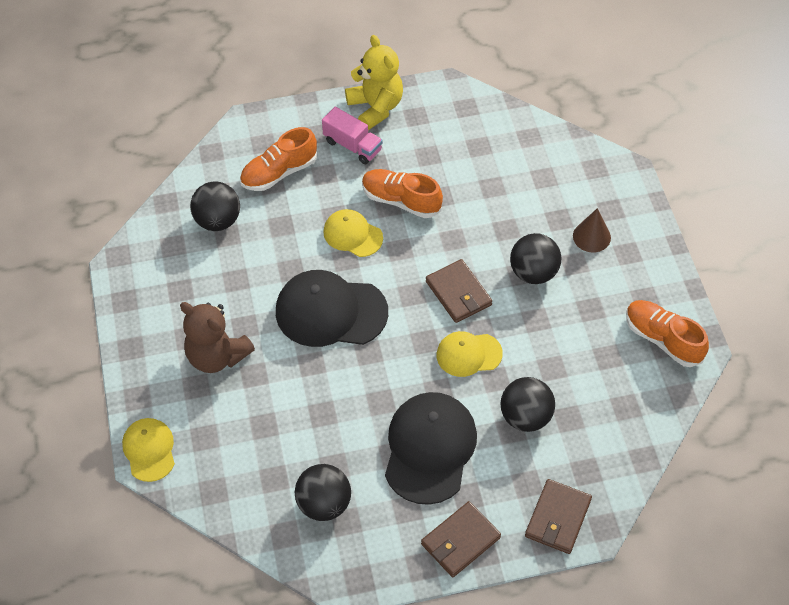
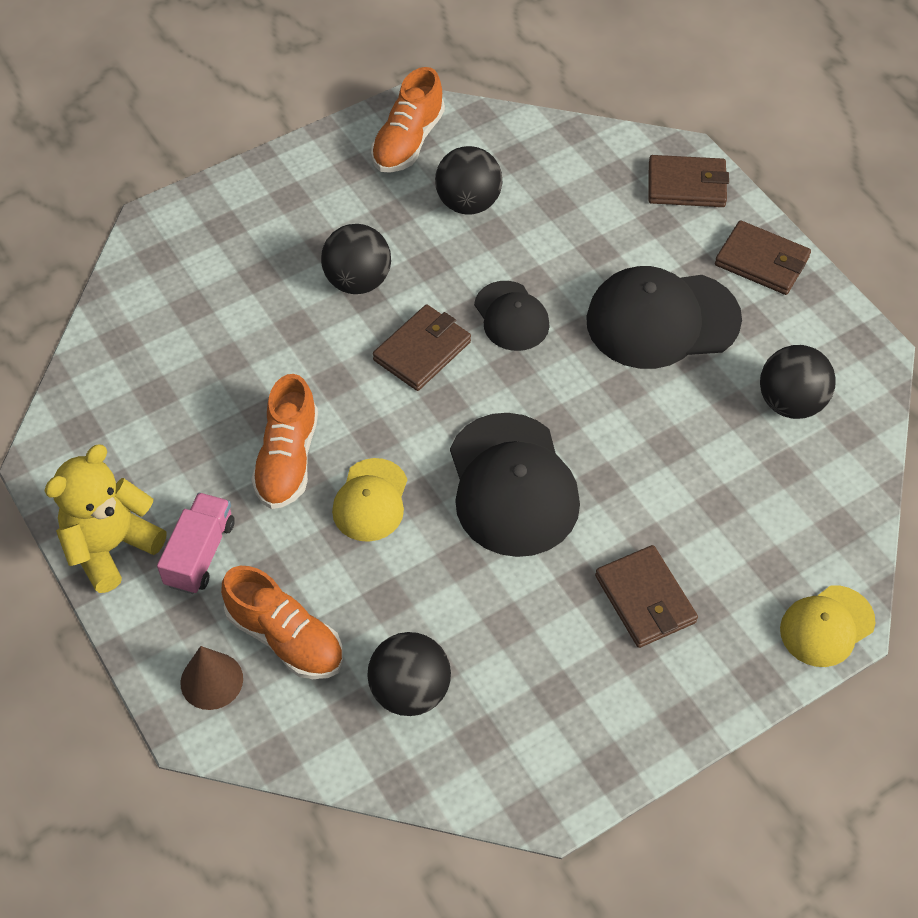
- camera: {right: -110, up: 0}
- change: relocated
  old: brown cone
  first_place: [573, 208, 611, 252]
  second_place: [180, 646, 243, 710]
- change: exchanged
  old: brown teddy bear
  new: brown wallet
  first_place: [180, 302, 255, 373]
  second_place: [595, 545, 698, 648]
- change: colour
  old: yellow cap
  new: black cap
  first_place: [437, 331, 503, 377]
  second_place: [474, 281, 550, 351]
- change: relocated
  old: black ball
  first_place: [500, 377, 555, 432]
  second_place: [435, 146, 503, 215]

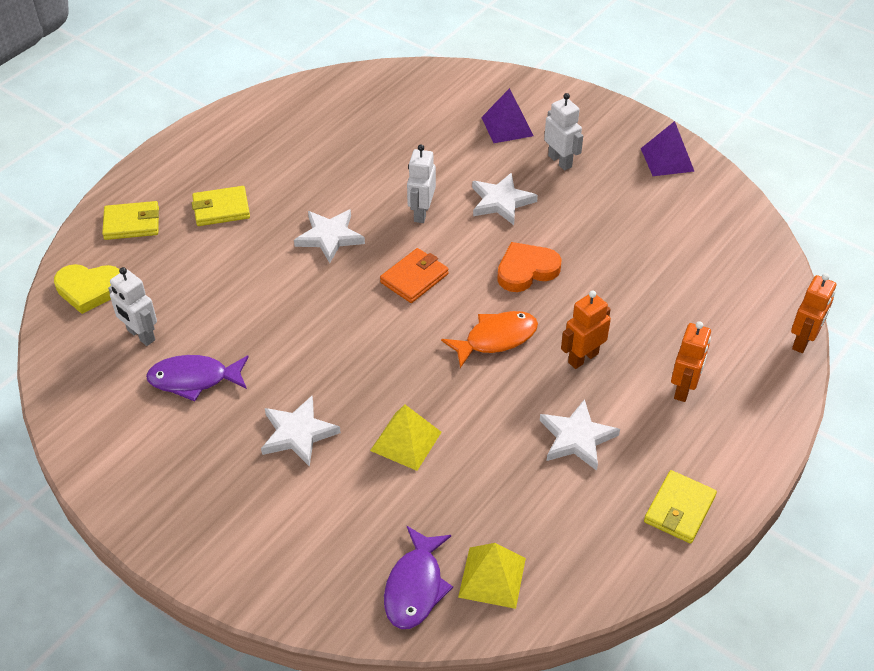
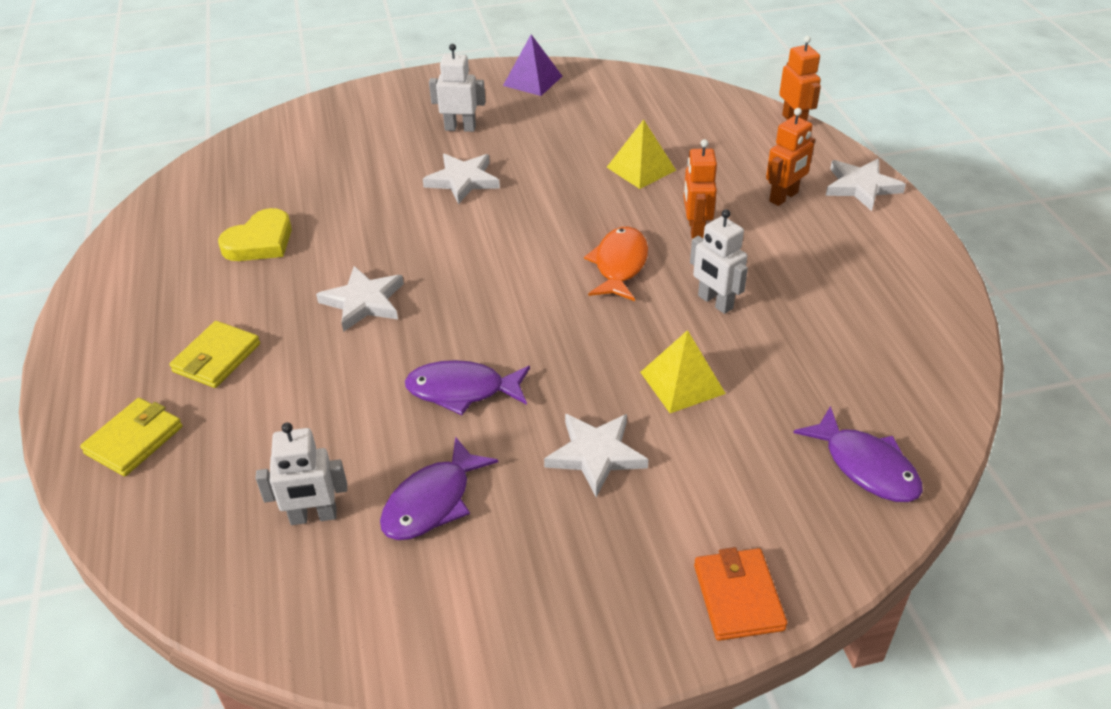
- camera: {right: -50, up: -5}
- change: missing
  old: purple pyramid
  first_place: [481, 88, 534, 143]
- change: relocated
  old: white robot
  first_place: [407, 144, 436, 223]
  second_place: [690, 209, 748, 314]
- change: missing
  old: orange heart
  first_place: [497, 242, 561, 292]
- change: relocated
  old: orange wallet
  first_place: [380, 248, 449, 303]
  second_place: [694, 547, 787, 641]
- change: relocated
  old: yellow heart
  first_place: [54, 264, 120, 314]
  second_place: [218, 208, 292, 261]
- change: spun
  old: orange robot
  first_place: [671, 321, 711, 402]
  second_place: [766, 108, 815, 206]
  degrees: 75
- change: relocated
  old: white star
  first_place: [540, 399, 620, 471]
  second_place: [826, 159, 906, 211]
- change: missing
  old: yellow wallet
  first_place: [644, 470, 717, 544]
- change: relocated
  old: yellow pyramid
  first_place: [458, 543, 526, 609]
  second_place: [607, 119, 676, 189]
- change: appeared
  new: purple fish
  second_place: [405, 360, 530, 415]

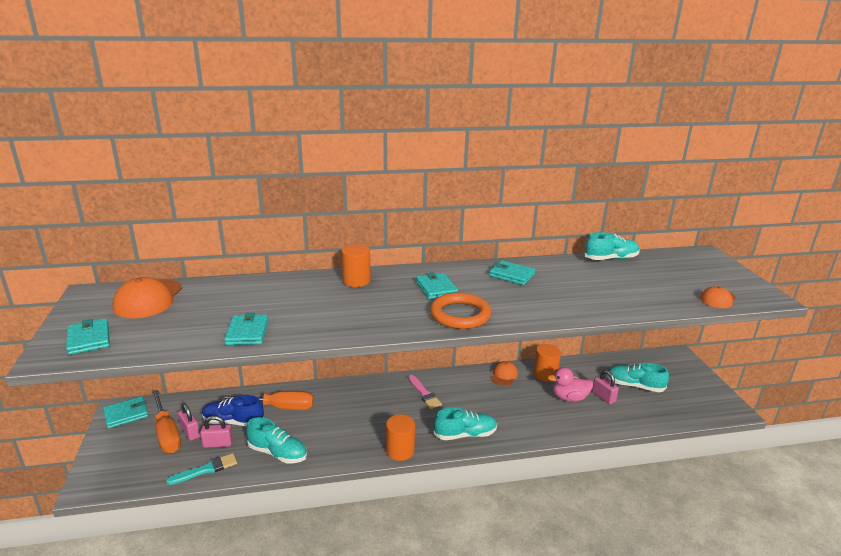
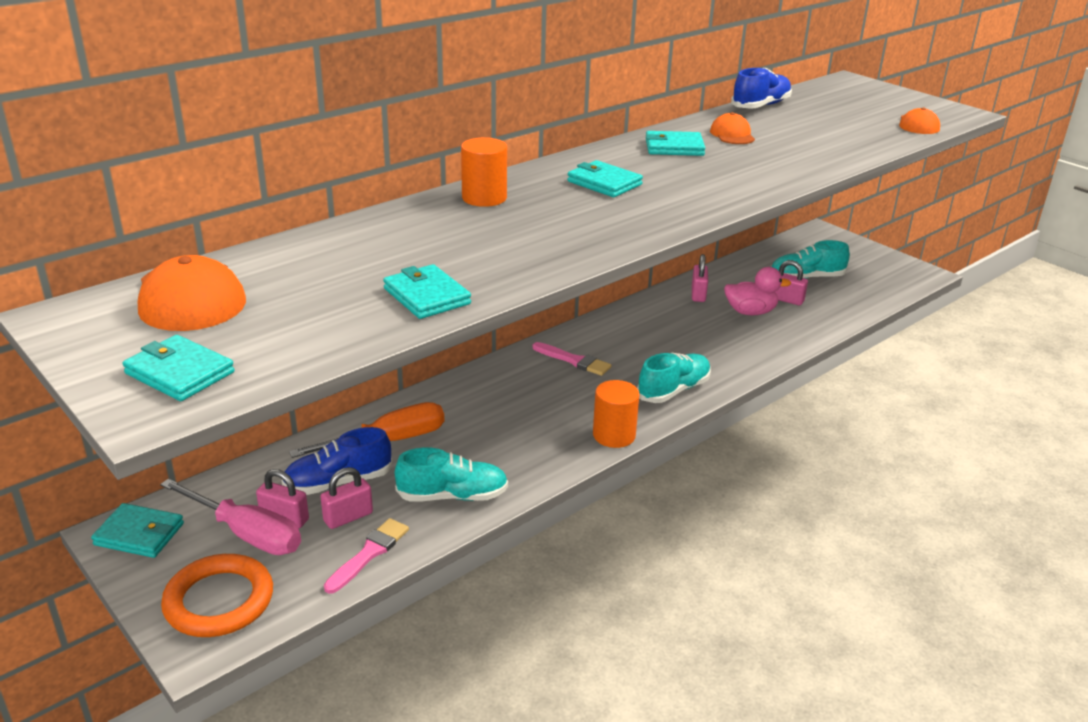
- camera: {right: -30, up: 5}
- change: colour
  old: turquoise shoe
  new: blue shoe
  first_place: [584, 232, 640, 260]
  second_place: [731, 68, 792, 109]
- change: relocated
  old: orange ring
  first_place: [430, 293, 491, 329]
  second_place: [161, 554, 273, 637]
- change: exchanged
  old: orange cylinder
  new: pink padlock
  first_place: [533, 344, 561, 382]
  second_place: [692, 254, 708, 302]
- change: relocated
  old: orange cap
  first_place: [491, 361, 518, 386]
  second_place: [710, 112, 755, 144]
- change: spun
  old: pink duck
  first_place: [547, 367, 593, 402]
  second_place: [724, 267, 791, 315]
  degrees: -150
- change: colour
  old: orange screwdriver
  new: pink screwdriver
  first_place: [152, 390, 181, 453]
  second_place: [160, 479, 301, 555]
- change: spun
  old: turquoise wallet
  first_place: [103, 396, 148, 429]
  second_place: [91, 503, 184, 558]
  degrees: 75
- change: colour
  old: turquoise brush
  new: pink brush
  first_place: [166, 453, 237, 485]
  second_place: [324, 518, 409, 594]

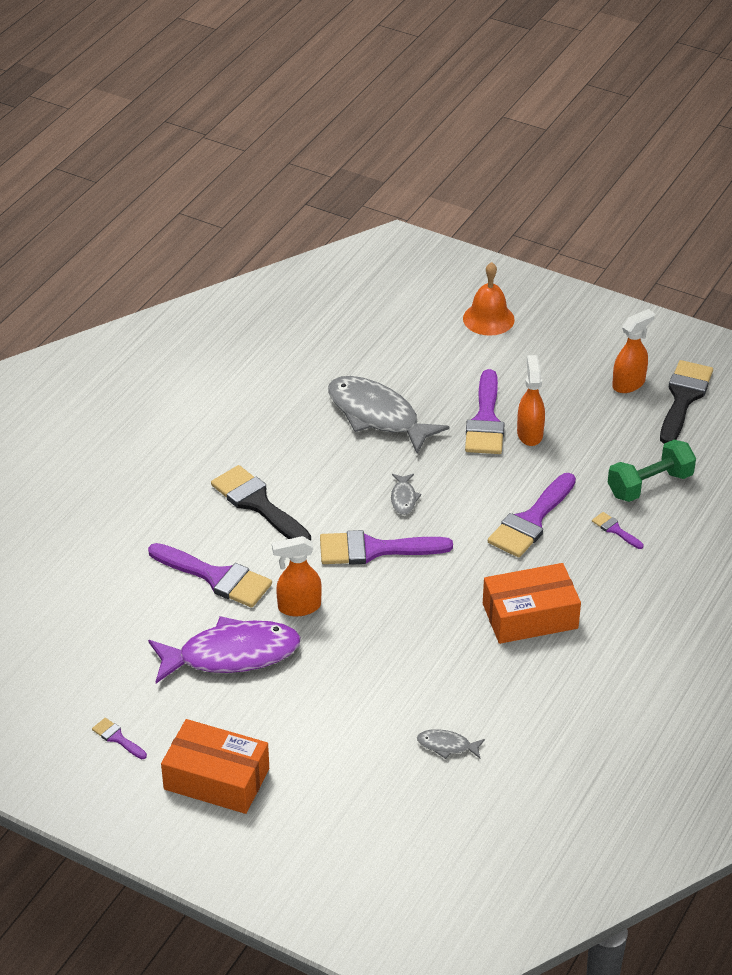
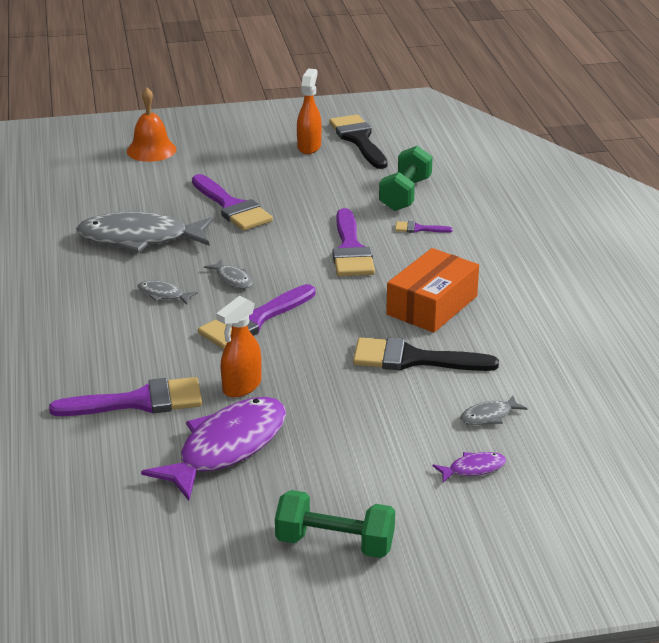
- camera: {right: -40, up: -10}
- change: missing
  old: orange spray bottle
  first_place: [517, 355, 545, 446]
- change: relocated
  old: black brush
  first_place: [211, 465, 311, 541]
  second_place: [353, 337, 499, 371]
- change: missing
  old: purple brush
  first_place: [92, 718, 147, 759]
- change: exchanged
  old: orange box
  new: green dumbbell
  first_place: [161, 719, 269, 814]
  second_place: [275, 490, 395, 558]
- change: appeared
  new: grey fish
  second_place: [137, 281, 198, 304]
- change: appeared
  new: purple fish
  second_place: [432, 452, 506, 483]

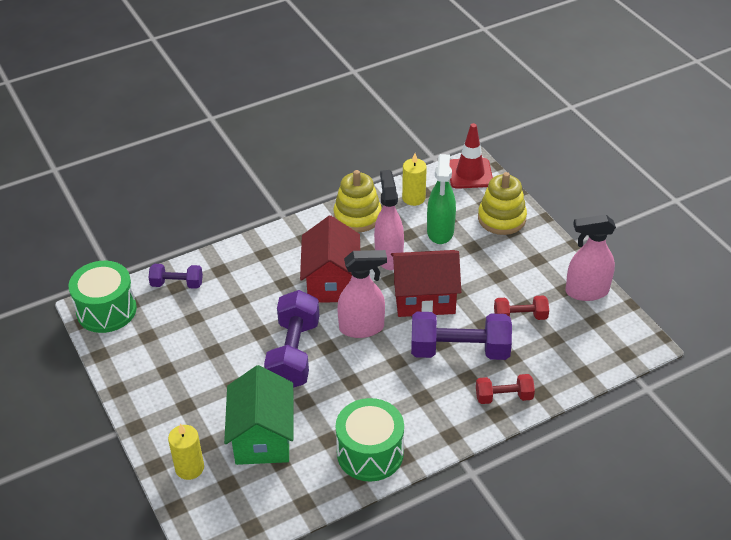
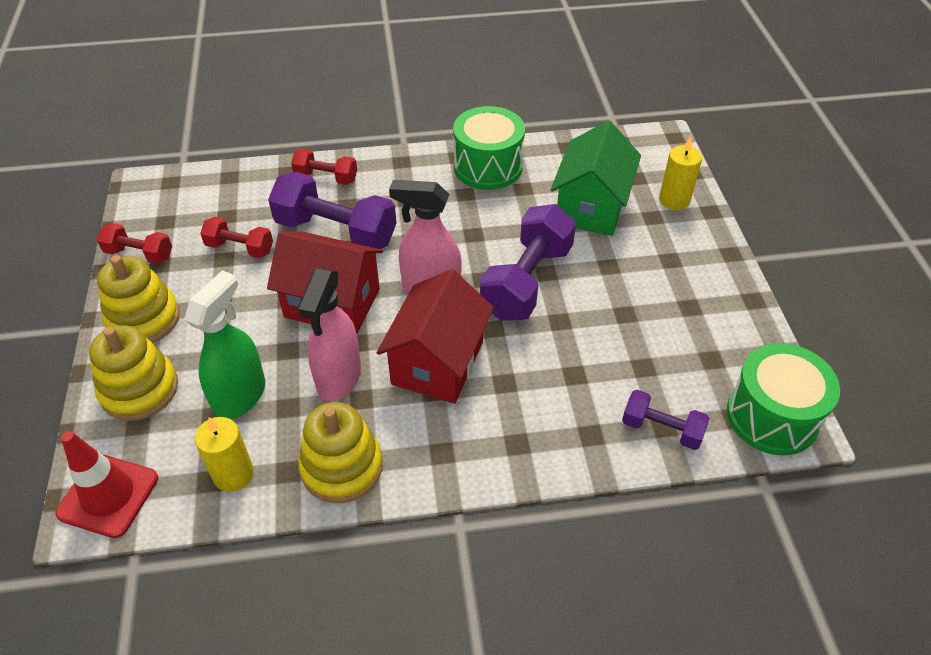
- camera: {right: -160, up: 5}
- change: exchanged
  old: pink spray bottle
  new: red dumbbell
  first_place: [565, 214, 616, 301]
  second_place: [97, 223, 172, 264]
- change: appeared
  new: yellow stacking toy
  second_place: [97, 255, 180, 343]

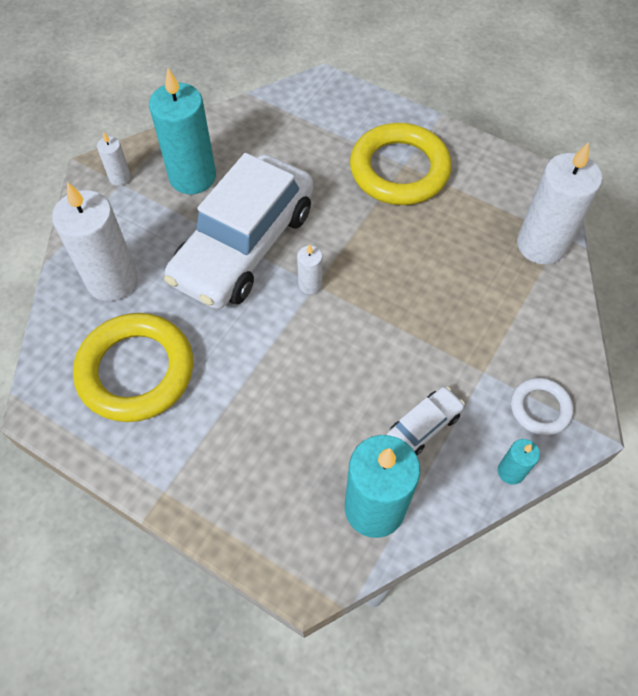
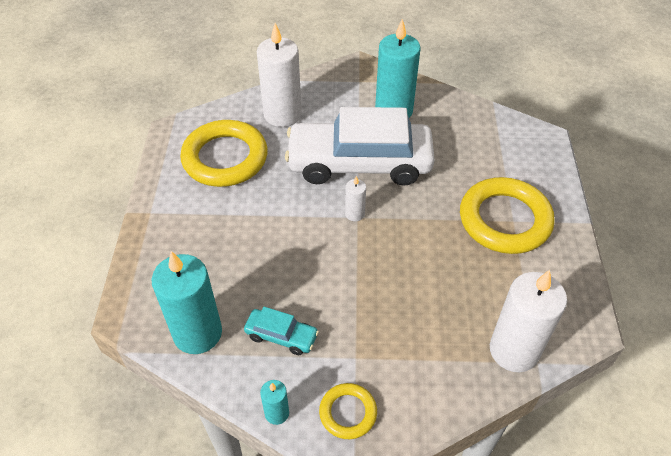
- camera: {right: 60, up: -10}
- change: missing
  old: white candle
  first_place: [97, 133, 131, 186]
- change: colour
  old: white ring
  new: yellow ring
  first_place: [511, 377, 573, 435]
  second_place: [319, 383, 377, 439]
- change: colour
  old: white car
  new: turquoise car
  first_place: [387, 387, 465, 455]
  second_place: [244, 307, 319, 355]

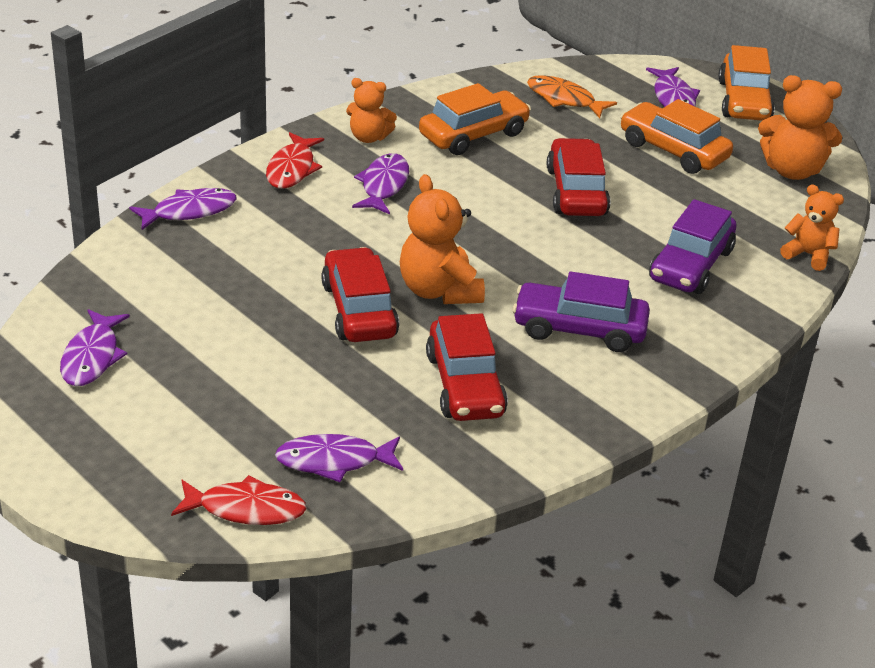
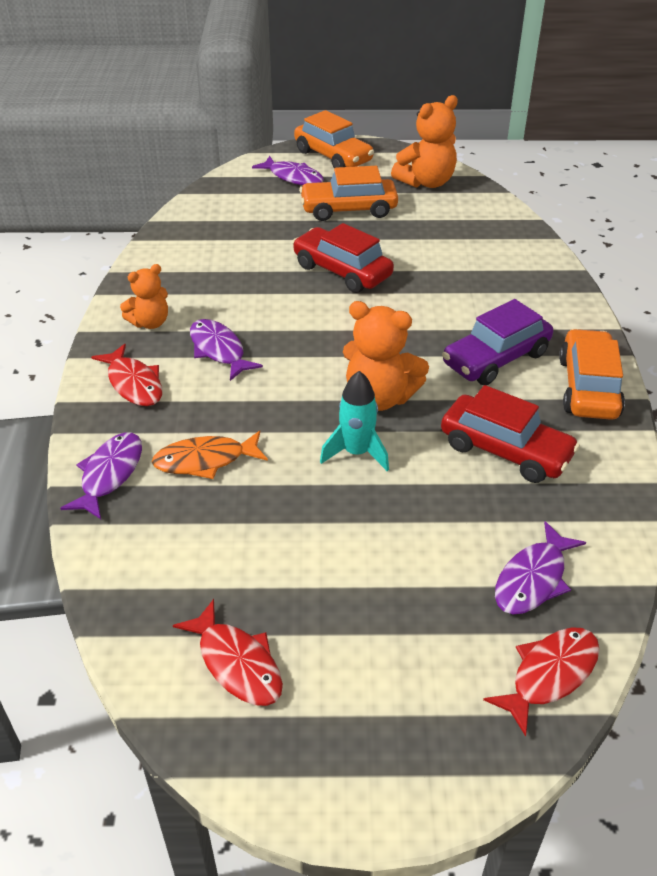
- camera: {right: -45, up: 5}
- change: relocated
  old: orange fish
  first_place: [527, 75, 617, 118]
  second_place: [152, 431, 268, 479]
- change: relocated
  old: orange car
  first_place: [419, 83, 531, 155]
  second_place: [559, 329, 625, 420]
- change: missing
  old: orange teddy bear
  first_place: [780, 184, 844, 271]
- change: missing
  old: purple car
  first_place: [649, 199, 736, 294]
- change: exchanged
  old: red car
  new: turquoise rocket
  first_place: [321, 247, 399, 342]
  second_place: [320, 371, 389, 471]
- change: colour
  old: purple fish
  new: red fish
  first_place: [60, 309, 130, 386]
  second_place: [173, 599, 283, 706]

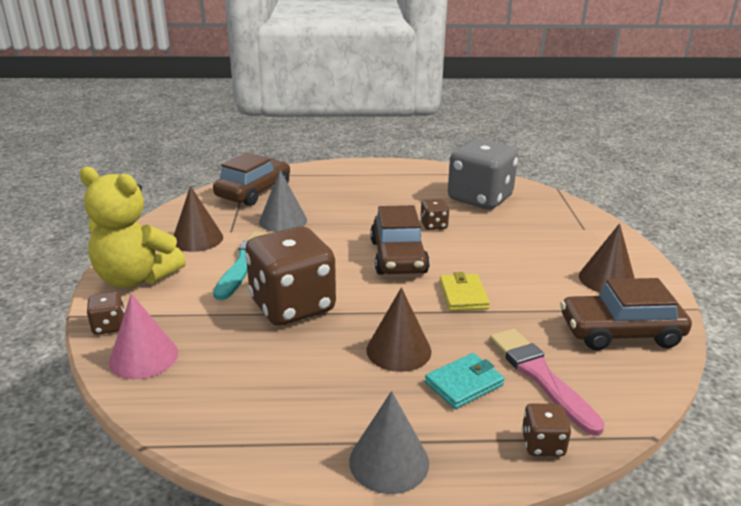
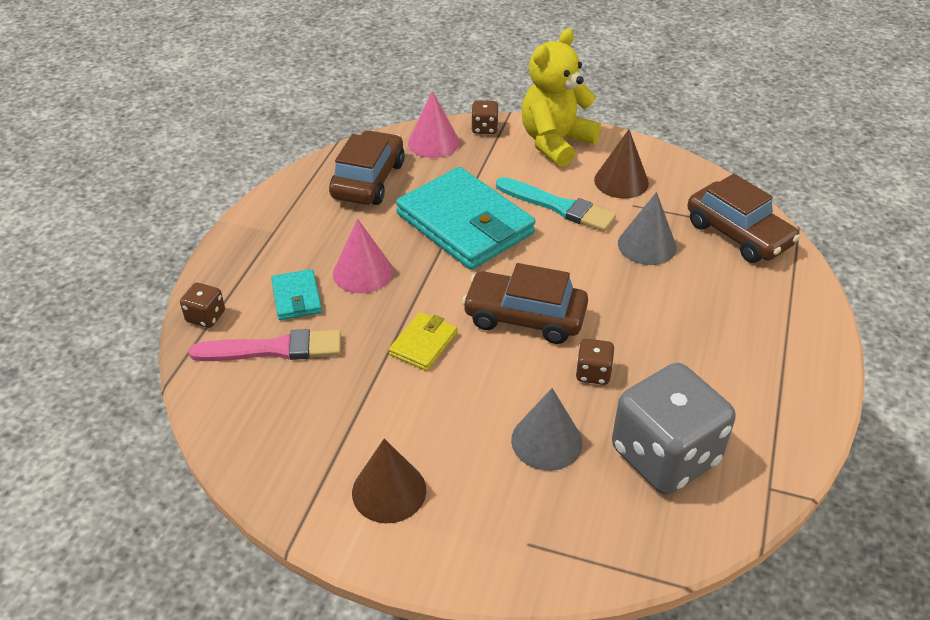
- camera: {right: 110, up: 15}
- change: exchanged
  old: brown dice
  new: turquoise wallet
  first_place: [245, 226, 336, 326]
  second_place: [396, 167, 536, 270]
- change: spun
  old: yellow wallet
  first_place: [439, 272, 490, 311]
  second_place: [389, 312, 457, 371]
  degrees: -75
- change: relocated
  old: brown car
  first_place: [560, 278, 692, 350]
  second_place: [329, 130, 405, 205]
- change: colour
  old: brown cone
  new: pink cone
  first_place: [366, 287, 431, 372]
  second_place: [333, 219, 393, 293]
- change: relocated
  old: grey cone
  first_place: [349, 391, 429, 494]
  second_place: [511, 388, 582, 471]

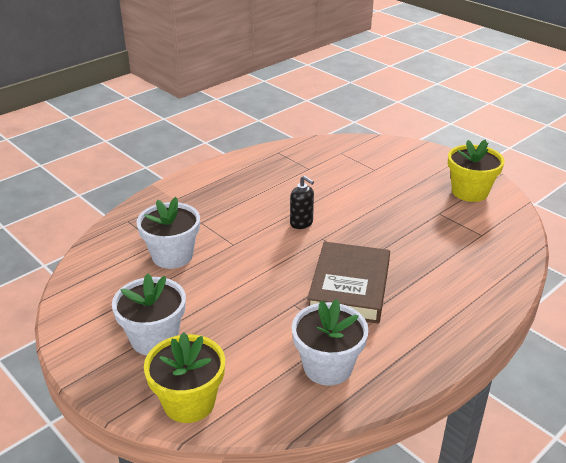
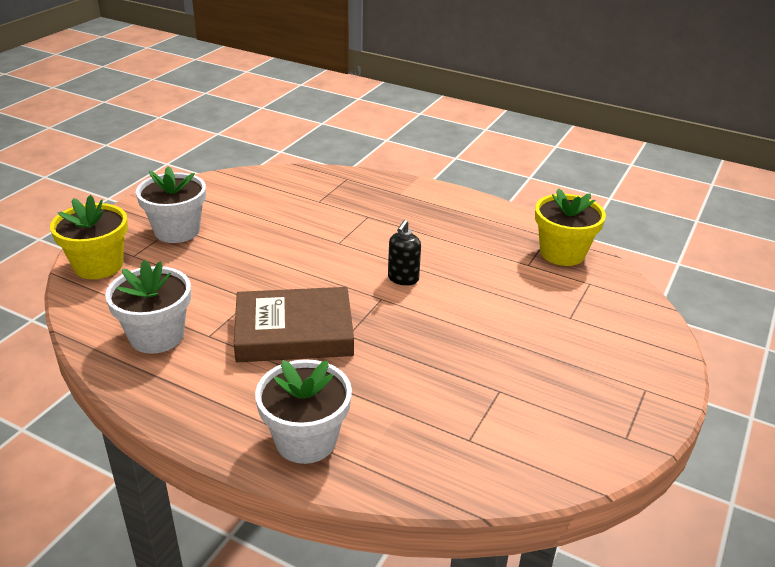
- camera: {right: 70, up: 0}
- change: relocated
  old: yellow flower pot
  first_place: [448, 140, 505, 202]
  second_place: [535, 188, 606, 266]
- change: relocated
  old: white flower pot
  first_place: [137, 197, 200, 269]
  second_place: [255, 359, 352, 464]

